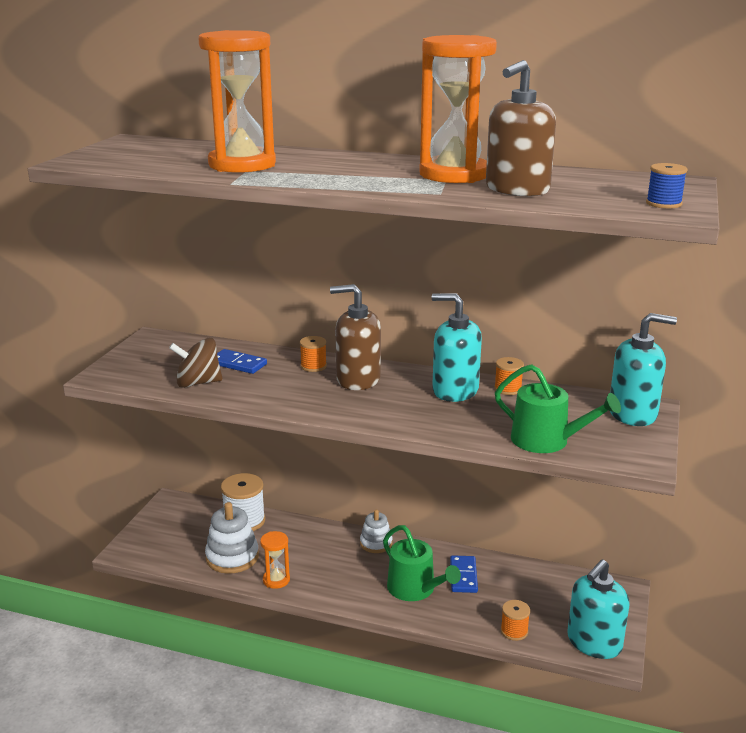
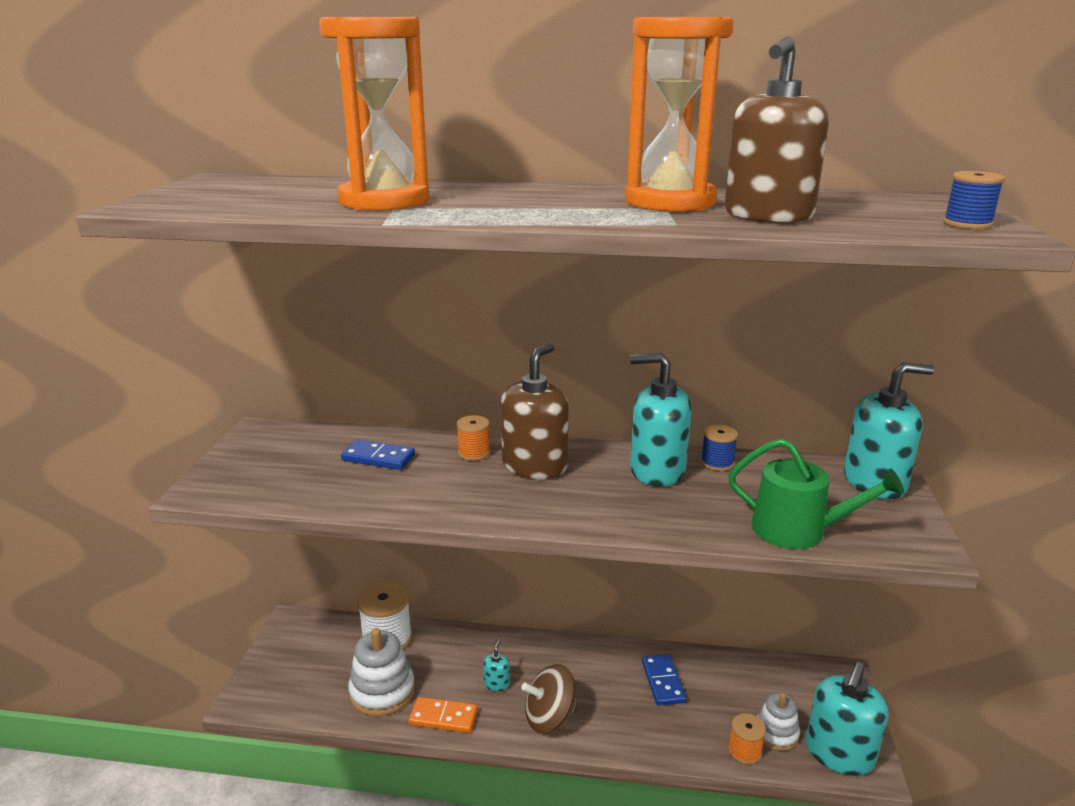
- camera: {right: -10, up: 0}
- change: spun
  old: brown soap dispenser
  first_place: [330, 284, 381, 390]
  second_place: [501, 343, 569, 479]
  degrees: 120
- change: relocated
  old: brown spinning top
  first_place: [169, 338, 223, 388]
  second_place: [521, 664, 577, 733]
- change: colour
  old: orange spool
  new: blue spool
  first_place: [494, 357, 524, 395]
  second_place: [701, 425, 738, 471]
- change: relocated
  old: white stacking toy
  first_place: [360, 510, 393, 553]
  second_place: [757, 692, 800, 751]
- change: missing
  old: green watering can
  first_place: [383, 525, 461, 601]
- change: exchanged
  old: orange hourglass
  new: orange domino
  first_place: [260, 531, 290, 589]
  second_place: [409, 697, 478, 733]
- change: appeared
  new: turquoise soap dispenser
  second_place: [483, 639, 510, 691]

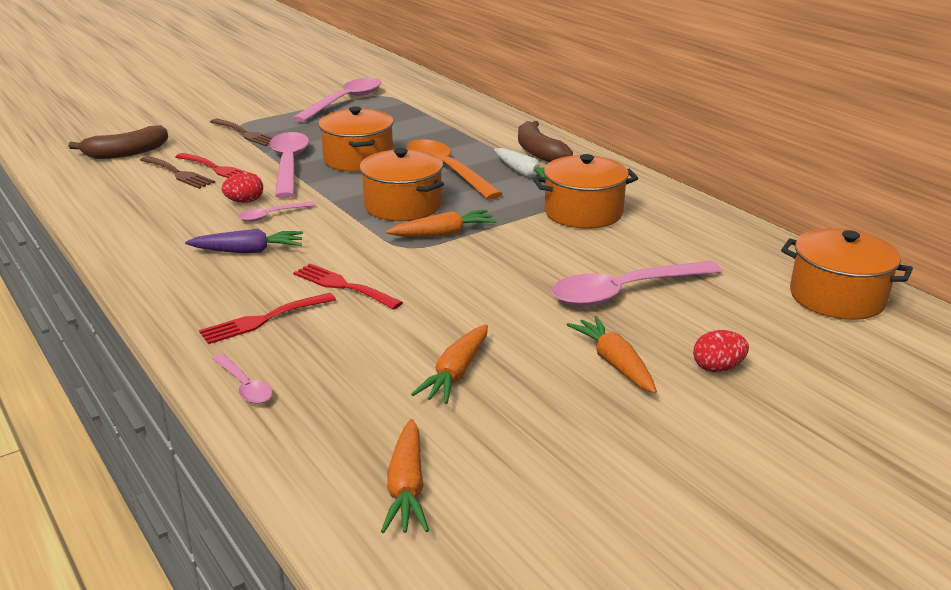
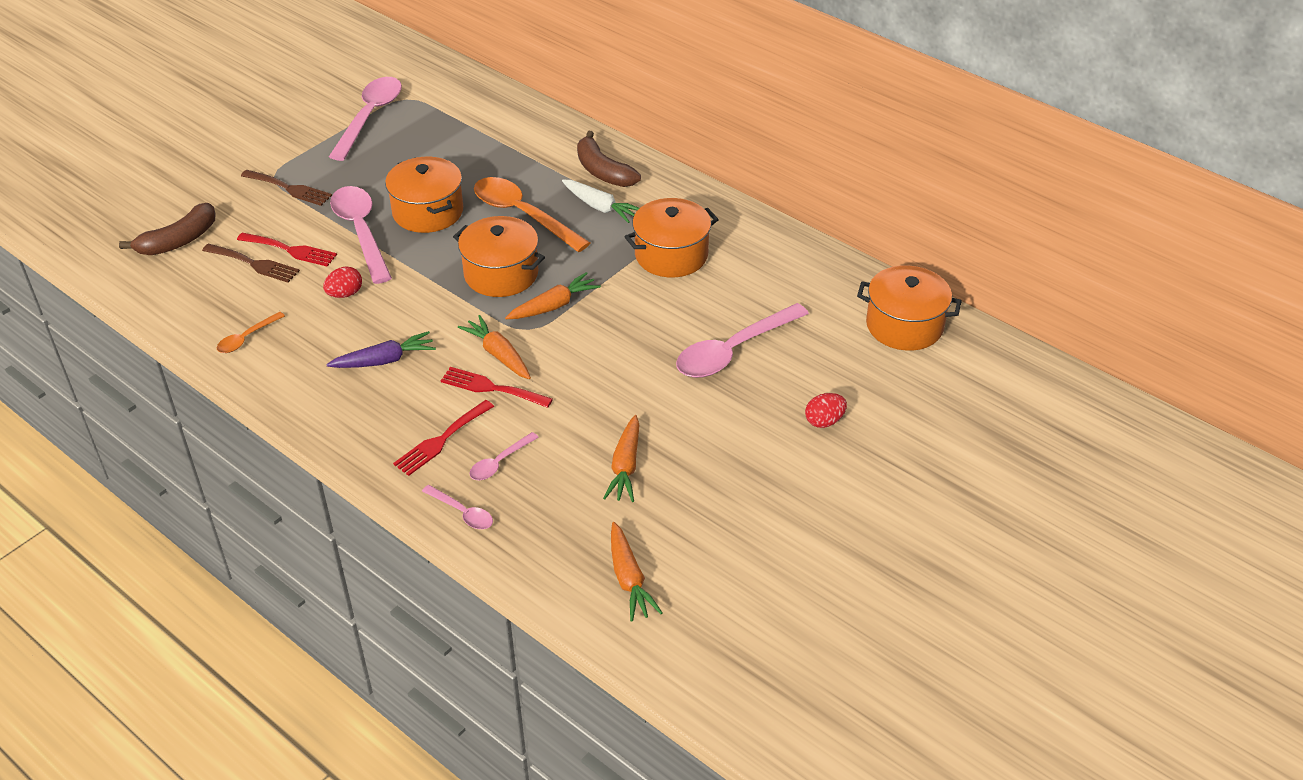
- camera: {right: -15, up: 15}
- change: relocated
  old: pink spoon
  first_place: [238, 201, 316, 222]
  second_place: [469, 432, 539, 480]
- change: relocated
  old: orange carrot
  first_place: [567, 316, 657, 393]
  second_place: [458, 315, 531, 379]
- change: appeared
  new: orange spoon
  second_place: [217, 312, 285, 353]

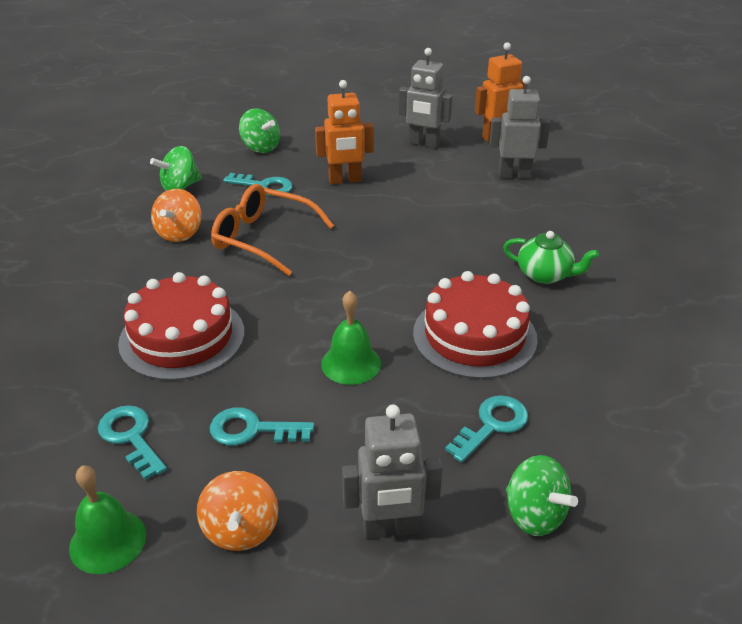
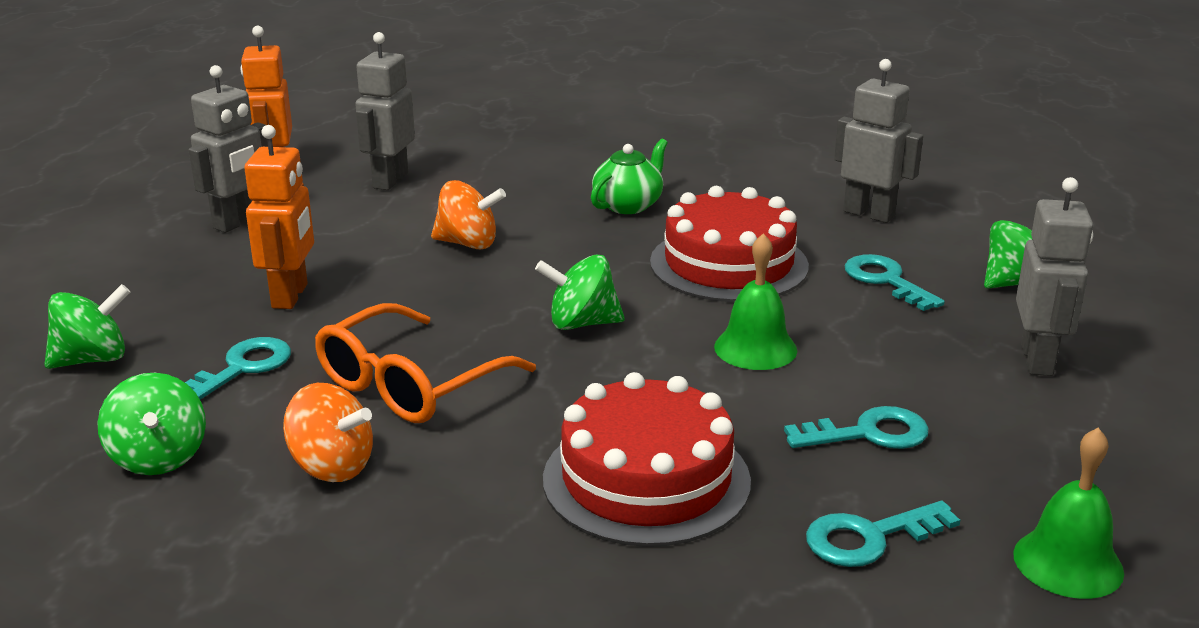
- camera: {right: -75, up: -10}
- change: spun
  old: turquoise key
  first_place: [210, 407, 314, 446]
  second_place: [784, 406, 929, 449]
  degrees: -120
- change: relocated
  old: orange spinning top
  first_place: [197, 471, 278, 551]
  second_place: [431, 180, 506, 249]
- change: appeared
  new: grey robot
  second_place: [834, 59, 923, 223]
- change: appeared
  new: green spinning top
  second_place: [535, 255, 625, 330]

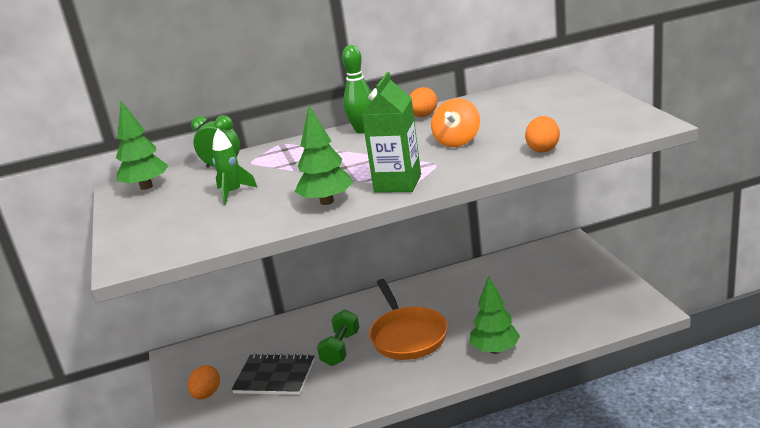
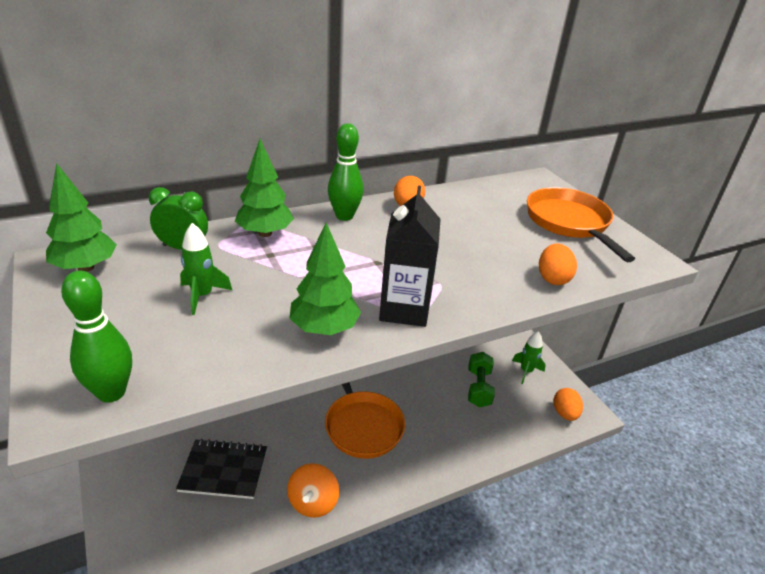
- camera: {right: -15, up: 10}
- change: colour
  old: green carton
  new: black carton
  first_place: [362, 72, 421, 193]
  second_place: [379, 185, 441, 327]
- change: relocated
  old: orange spinning top
  first_place: [431, 98, 480, 147]
  second_place: [287, 463, 339, 518]
- change: relocated
  old: green tree
  first_place: [470, 276, 520, 354]
  second_place: [235, 139, 294, 237]
- change: relocated
  old: green dumbbell
  first_place: [317, 310, 360, 366]
  second_place: [468, 352, 495, 408]
- change: relocated
  old: orange egg
  first_place: [188, 365, 220, 399]
  second_place: [554, 388, 583, 421]
- change: appeared
  new: orange pan
  second_place: [527, 187, 635, 262]
- change: appeared
  new: green bowling pin
  second_place: [61, 270, 132, 403]
- change: appeared
  new: green rocket
  second_place: [512, 331, 546, 384]

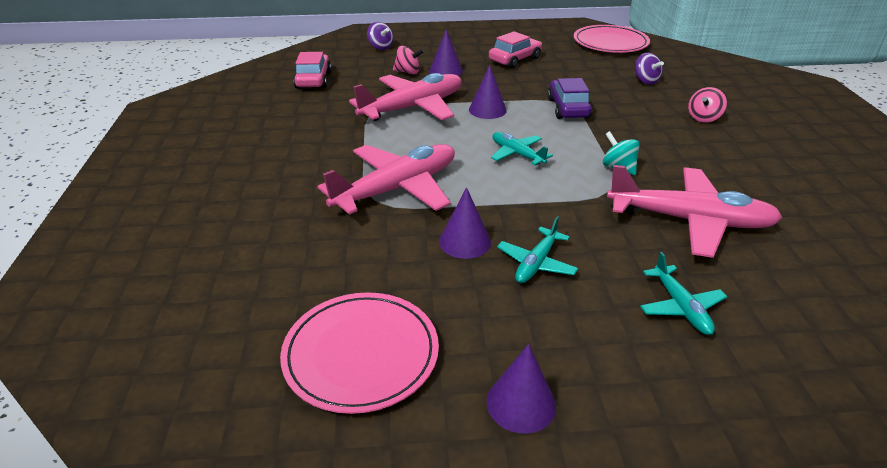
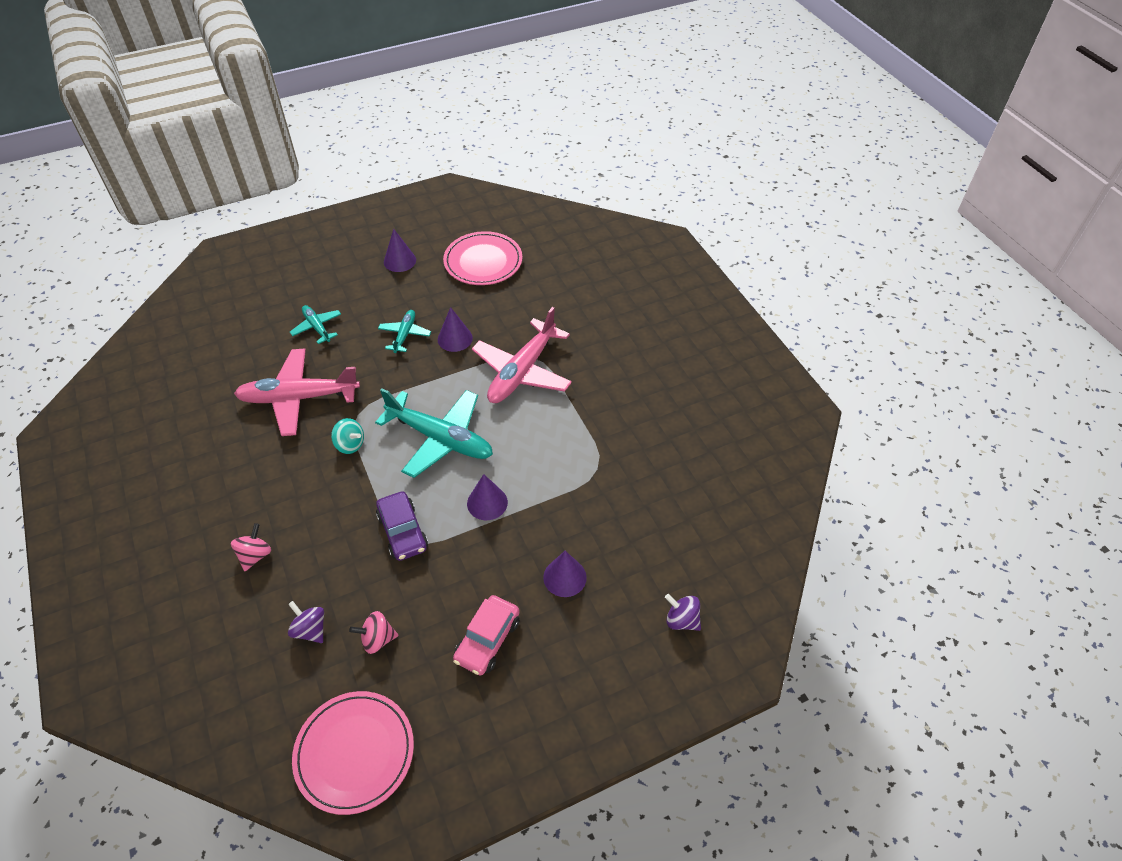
- camera: {right: 160, up: 15}
- change: relocated
  old: pink spinning top
  first_place: [393, 46, 424, 74]
  second_place: [349, 611, 398, 654]
- change: missing
  old: pink car
  first_place: [293, 52, 331, 89]
- change: missing
  old: pink plane
  first_place: [349, 73, 462, 121]
- change: size
  old: turquoise plane
  first_place: [491, 132, 553, 165]
  second_place: [375, 388, 493, 478]
  factor: 1.96

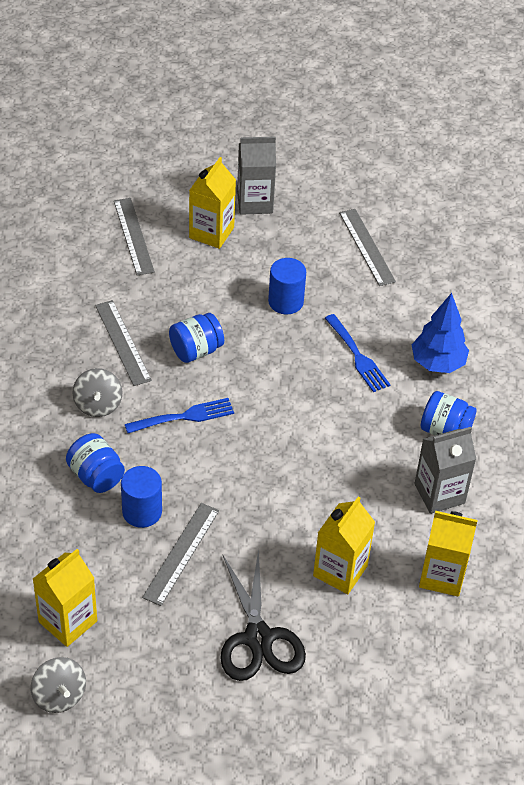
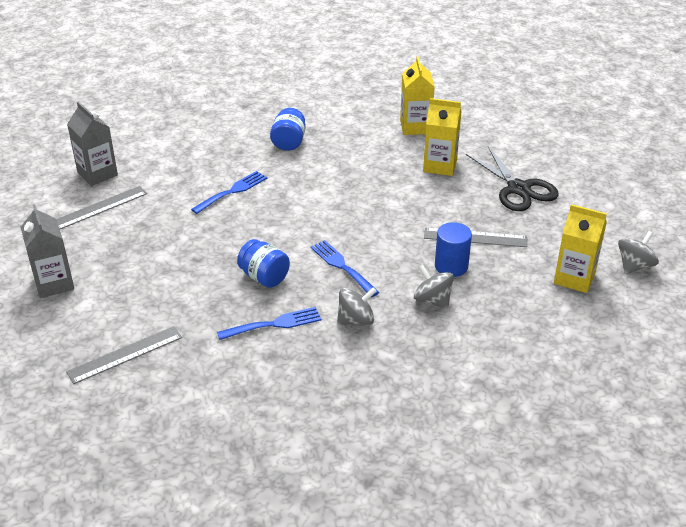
- camera: {right: -105, up: -10}
- change: missing
  old: yellow carton
  first_place: [189, 157, 236, 249]
- change: missing
  old: blue cylinder
  first_place: [268, 258, 306, 314]
- change: missing
  old: blue tree
  first_place: [412, 293, 469, 373]
- change: exchanged
  old: grey ruler
  new: blue fork
  first_place: [95, 300, 152, 386]
  second_place: [217, 307, 321, 340]
- change: relocated
  old: grey carton
  first_place: [414, 427, 476, 514]
  second_place: [67, 102, 118, 186]
- change: exchanged
  old: blue jar
  new: grey spinning top
  first_place: [66, 433, 125, 493]
  second_place: [414, 264, 454, 309]
- change: spun
  old: black scissors
  first_place: [220, 549, 306, 681]
  second_place: [466, 146, 558, 211]
  degrees: 90

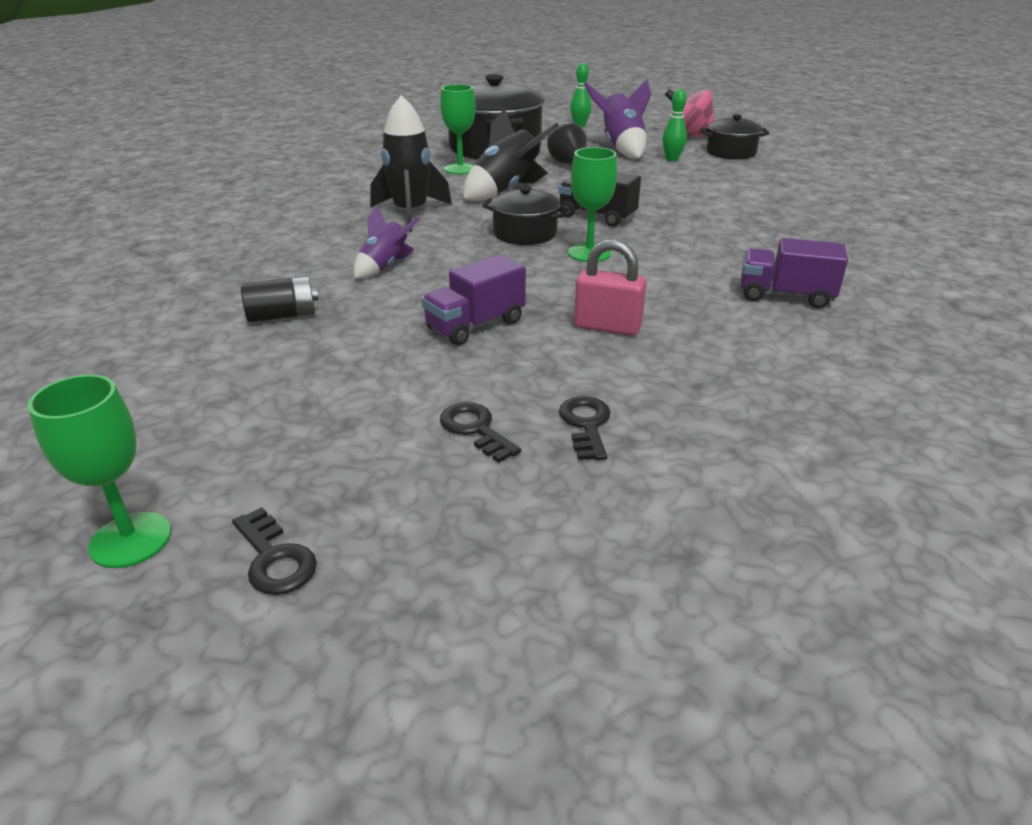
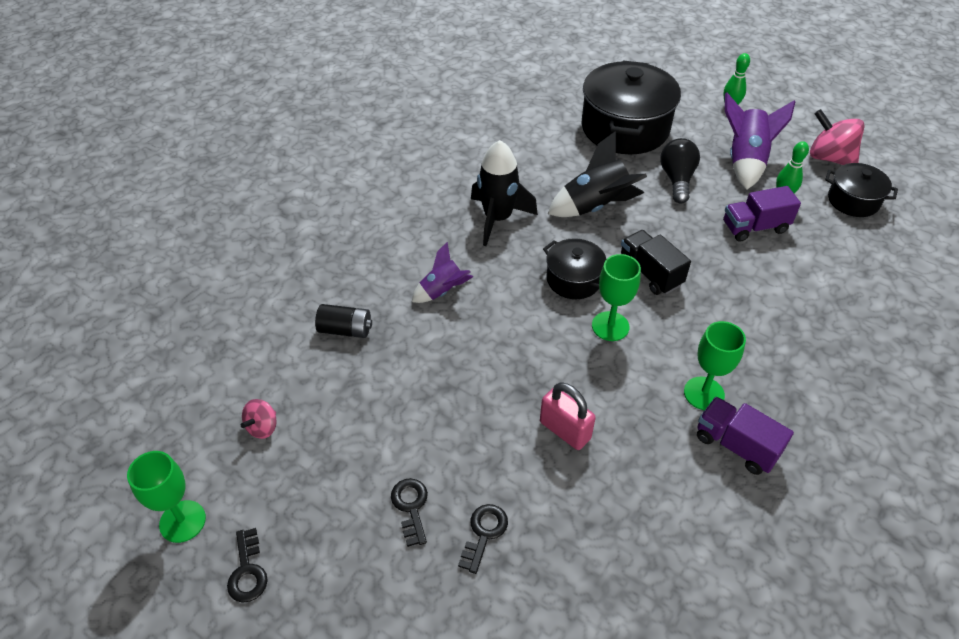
- camera: {right: 25, up: 15}
- change: relocated
  old: green goblet
  first_place: [440, 84, 476, 175]
  second_place: [684, 321, 746, 410]
- change: relocated
  old: purple truck
  first_place: [422, 254, 526, 345]
  second_place: [723, 186, 801, 242]
- change: appeared
  new: pink spinning top
  second_place: [241, 399, 277, 439]

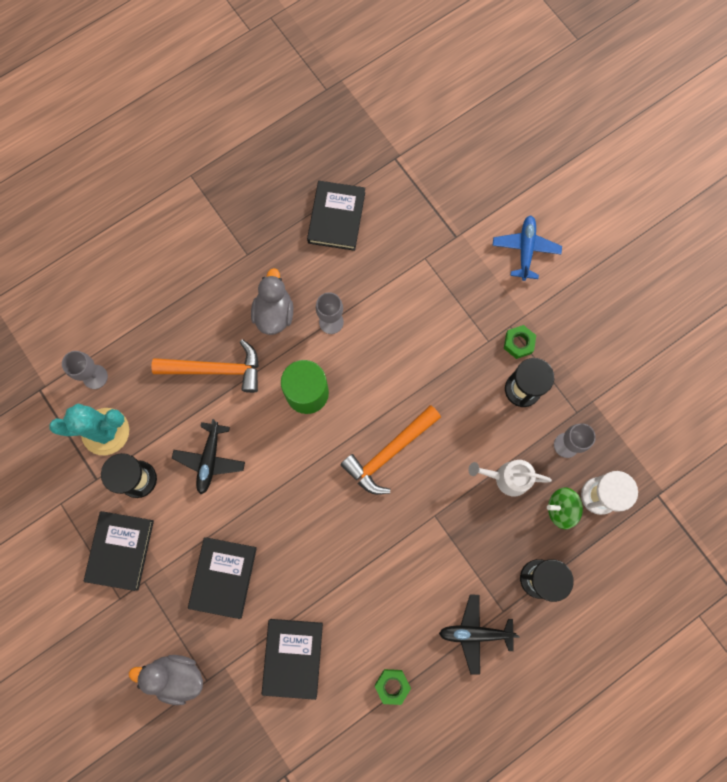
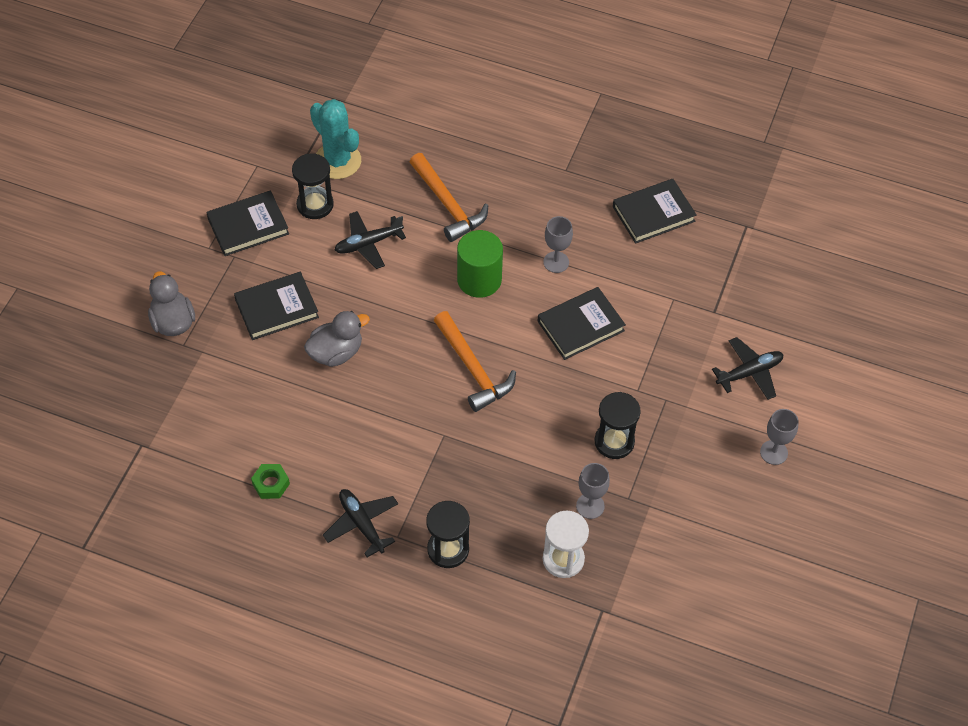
- camera: {right: 55, up: -20}
- change: colour
  old: blue plane
  new: black plane
  first_place: [492, 215, 562, 281]
  second_place: [712, 337, 784, 400]
- change: relocated
  old: grey duck
  first_place: [251, 268, 293, 335]
  second_place: [304, 311, 370, 367]
- change: missing
  old: green nut
  first_place: [504, 325, 536, 359]
- change: relocated
  old: grey goblet
  first_place: [62, 351, 108, 389]
  second_place: [760, 409, 799, 465]
- change: spun
  old: orange hammer
  first_place: [340, 405, 441, 495]
  second_place: [434, 311, 516, 412]
  degrees: -135
- change: missing
  old: white watering can
  first_place: [468, 460, 552, 496]
- change: missing
  old: green spinning top
  first_place: [547, 488, 583, 529]
- change: relocated
  old: black book
  first_place: [262, 619, 323, 700]
  second_place: [538, 287, 626, 360]

